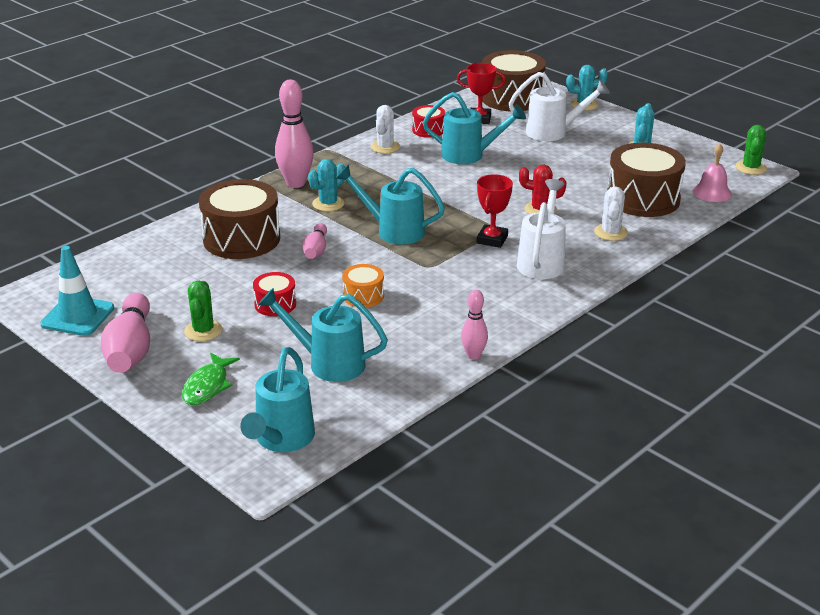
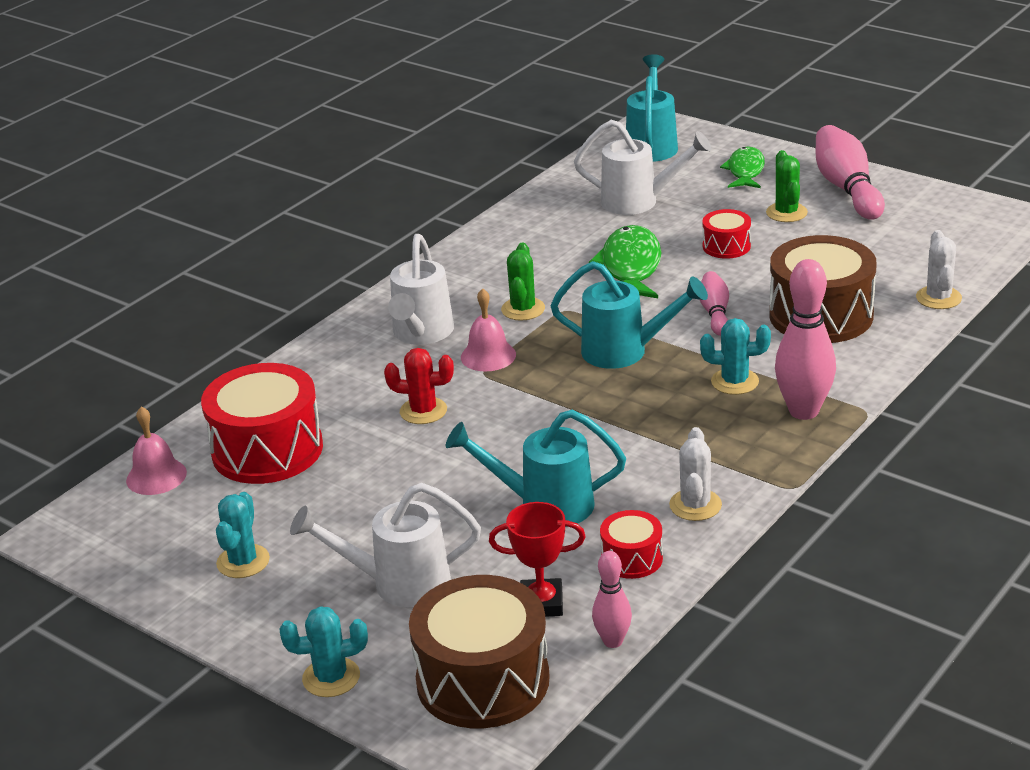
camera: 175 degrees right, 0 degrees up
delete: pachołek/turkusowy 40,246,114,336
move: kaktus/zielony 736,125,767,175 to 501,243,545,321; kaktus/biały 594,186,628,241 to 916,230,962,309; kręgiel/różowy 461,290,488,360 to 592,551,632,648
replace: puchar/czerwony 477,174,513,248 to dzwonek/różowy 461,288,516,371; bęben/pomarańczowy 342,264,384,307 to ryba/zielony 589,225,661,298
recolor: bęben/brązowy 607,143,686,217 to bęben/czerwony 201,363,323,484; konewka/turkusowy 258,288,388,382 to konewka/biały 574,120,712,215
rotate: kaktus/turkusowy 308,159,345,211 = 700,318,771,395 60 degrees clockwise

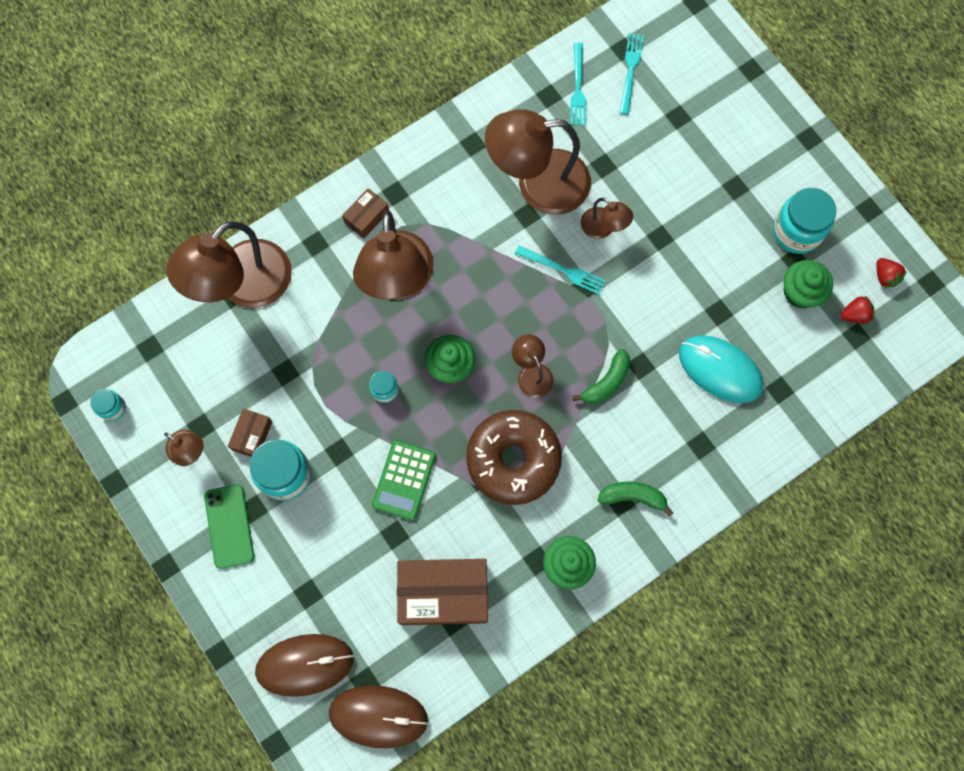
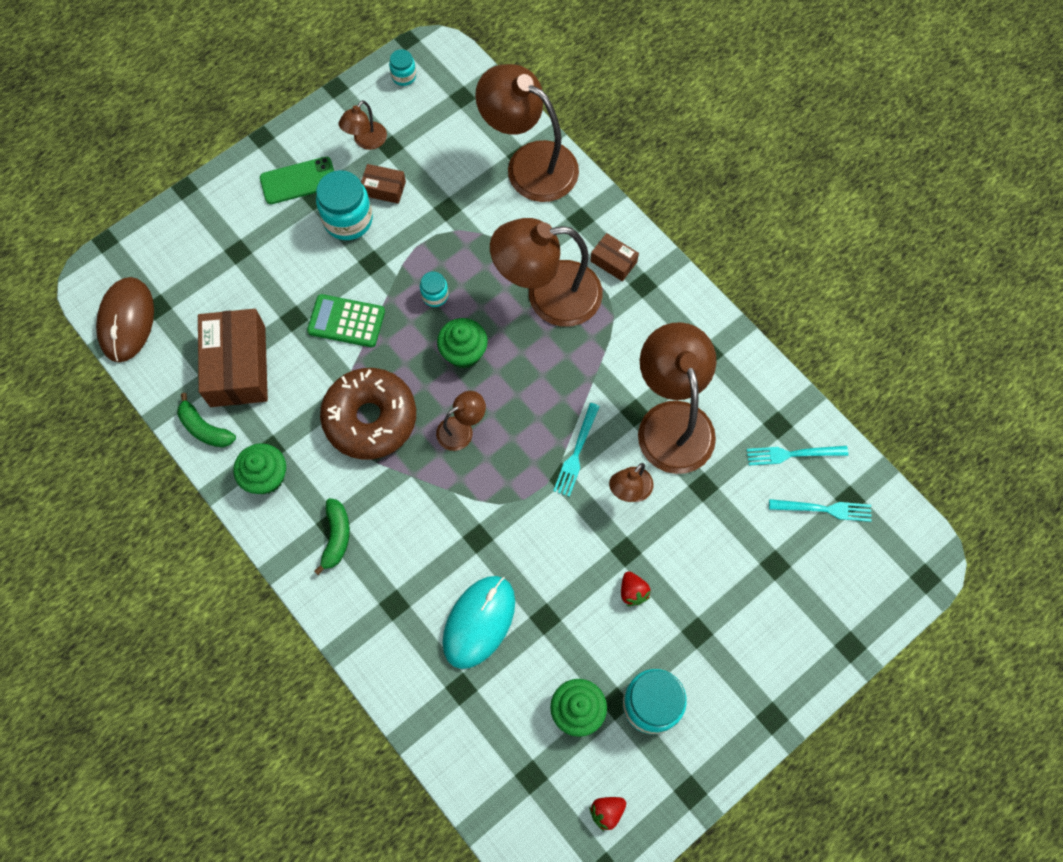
camera: 85 degrees right, 5 degrees down
delete: myszka/brązowy 255,634,354,697
move: truskawka/czerwony 841,296,874,324 to 621,571,650,606; banan/zielony 573,349,630,404 to 177,393,236,447

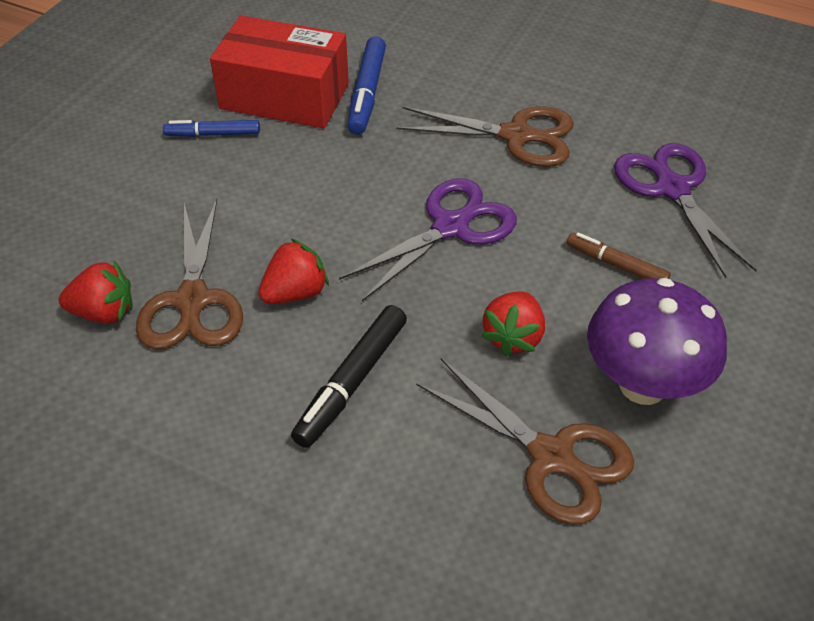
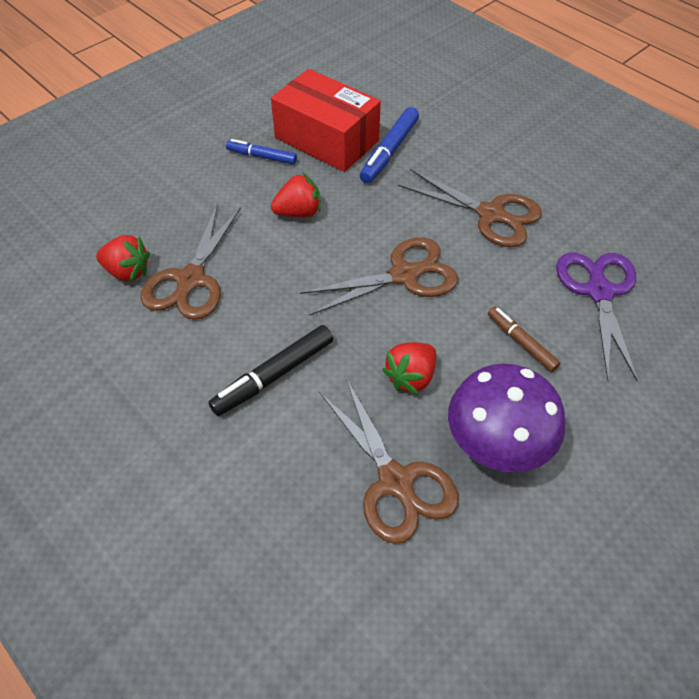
camera: 20 degrees right, 5 degrees up
move: truskawka/czerwony 259,238,329,304 to 271,173,321,217
recolor: nożyczki/fioletowy 339,179,517,301 to nożyczki/brązowy 300,237,458,316

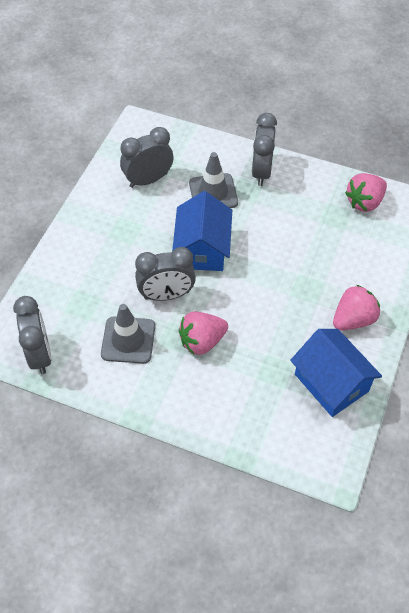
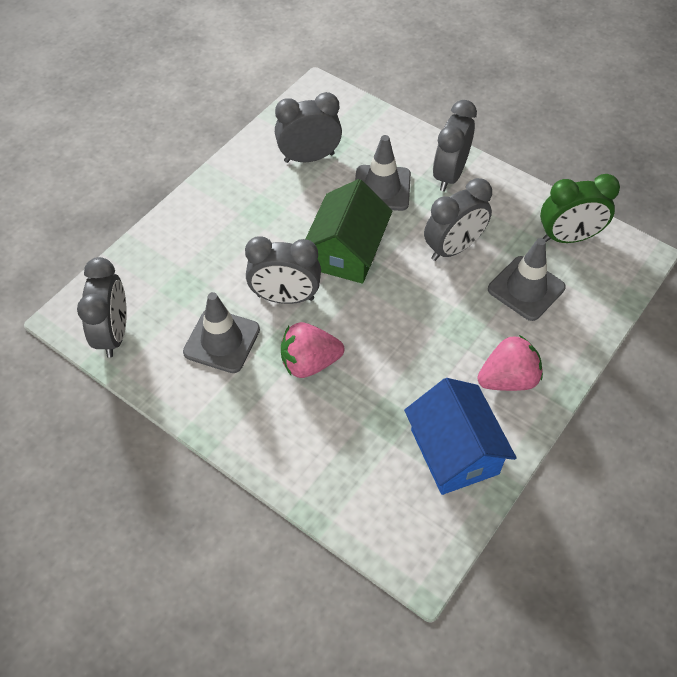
camera: 15 degrees right, 0 degrees up
insert: budzik/szary 424,178,492,261; pachołek/szary 488,238,565,321
replace: truskawka/różowy 345,173,387,212 to budzik/zielony 540,174,620,243
recolor: domek/niebieski 172,191,232,271 to domek/zielony 306,179,392,284

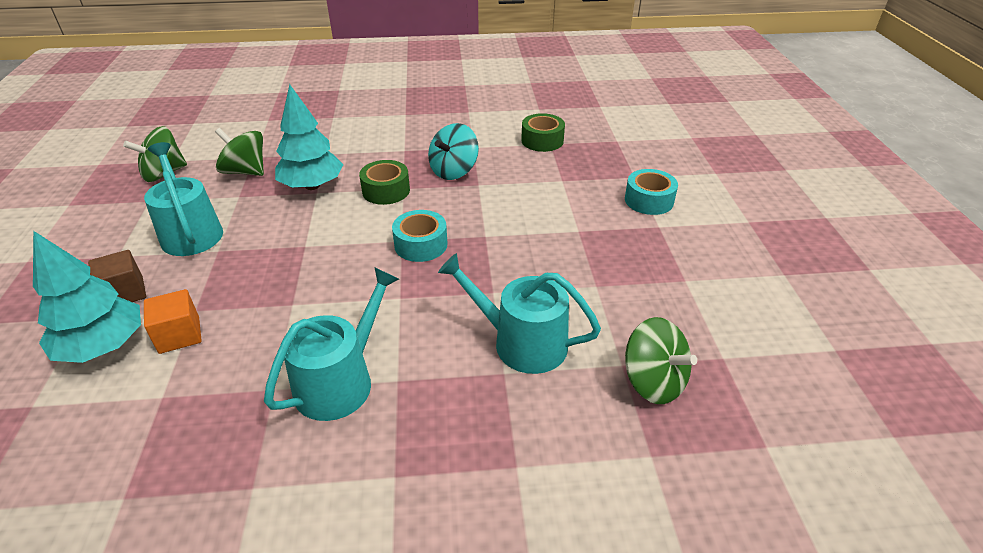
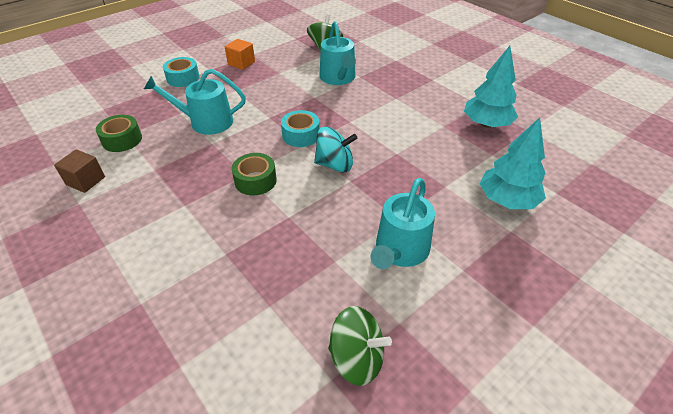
camera: 125 degrees left, 5 degrees up
delete: bączek/zielony 215,128,264,176
move: drzewko/turkusowy 275,84,343,190 to 464,46,518,128; bączek/turkusowy 428,123,479,180 to 314,127,357,173; sześcian/brązowy 88,250,146,302 to 54,149,105,193; konewka/turkusowy 264,267,399,421 to 144,69,246,135; sześcian/pomarańczowy 144,289,202,354 to 225,39,255,70

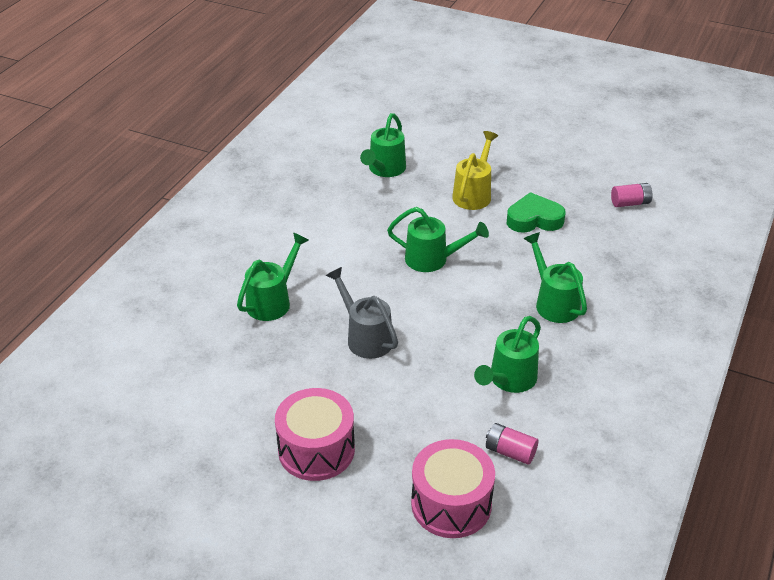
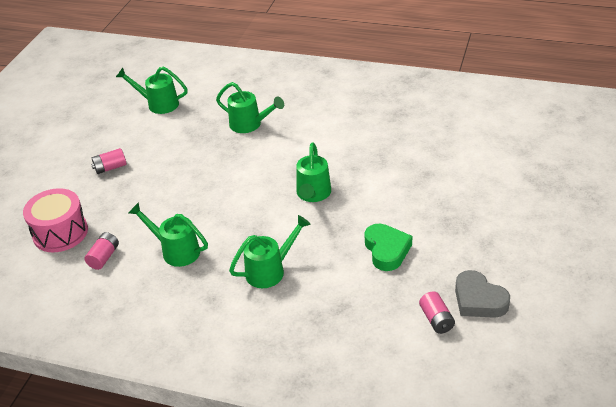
camera: 85 degrees right, 0 degrees up
delete: konewka/żółty 452,131,498,210; konewka/szary 326,267,398,359
insert: serce/szary 455,270,510,318
move: konewka/zielony 360,113,406,177 to 116,67,188,114
replace: bęben/różowy 275,388,355,481 to bateria/różowy 91,148,126,174

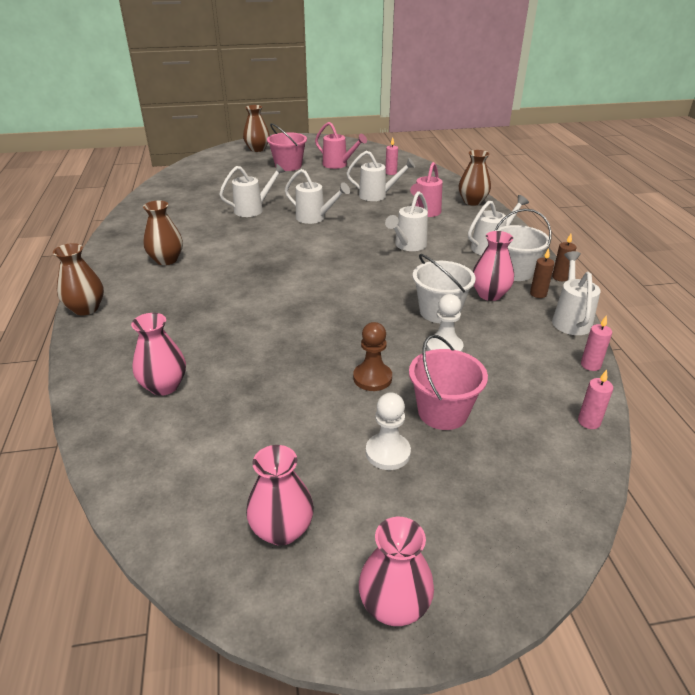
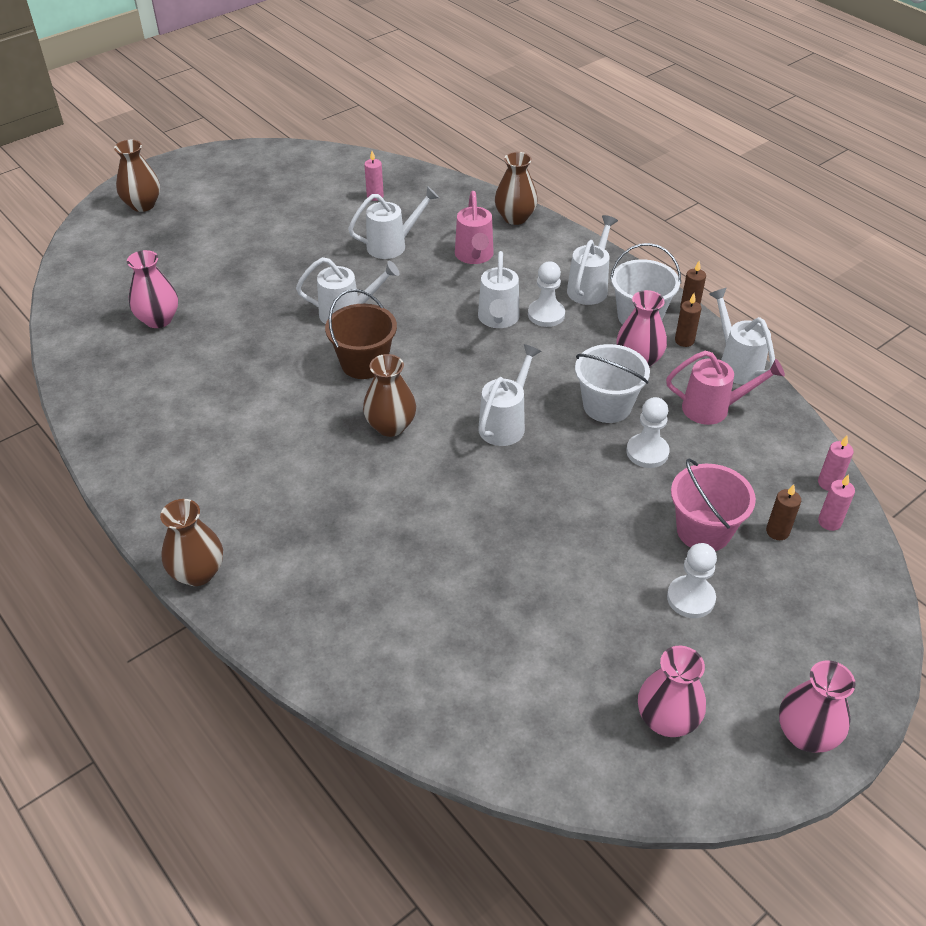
camera: 30 degrees left, 10 degrees up
delete: wiadro/różowy 267,123,307,171; pionek/brązowy 353,322,392,391
insert: pionek/biały 528,261,565,327; wiadro/brązowy 325,289,397,379; świeca/brązowy 766,484,801,540
move: konewka/różowy 315,122,367,169 to 666,351,785,425; konewka/biały 219,163,285,217 to 478,344,541,446; wazon/brązowy 143,200,183,265 to 363,354,416,437; wazon/różowy 131,313,186,396 to 127,250,178,328; świeca/różowy 581,315,612,371 to 818,474,855,531

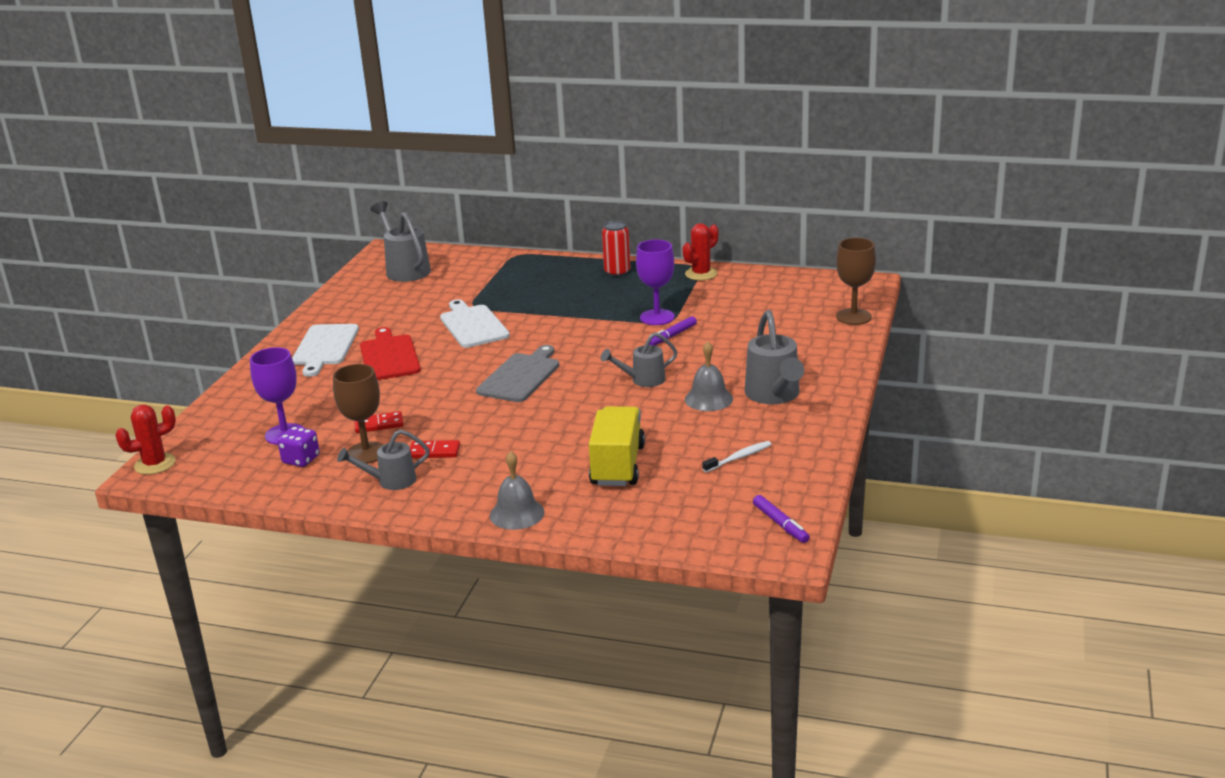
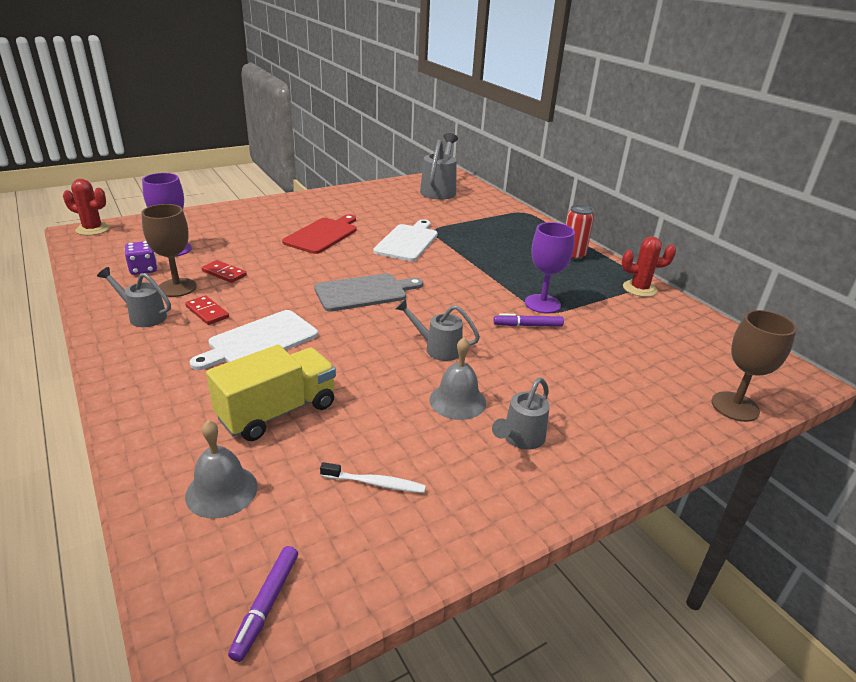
camera: 40 degrees right, 5 degrees up
move: deska do krojenia/biały 292,324,359,377 to 190,310,318,370; dzwonek/szary 490,451,544,530 to 185,420,257,519
resize: konewka/szary 745,310,804,404 = 492,377,550,450 x0.62

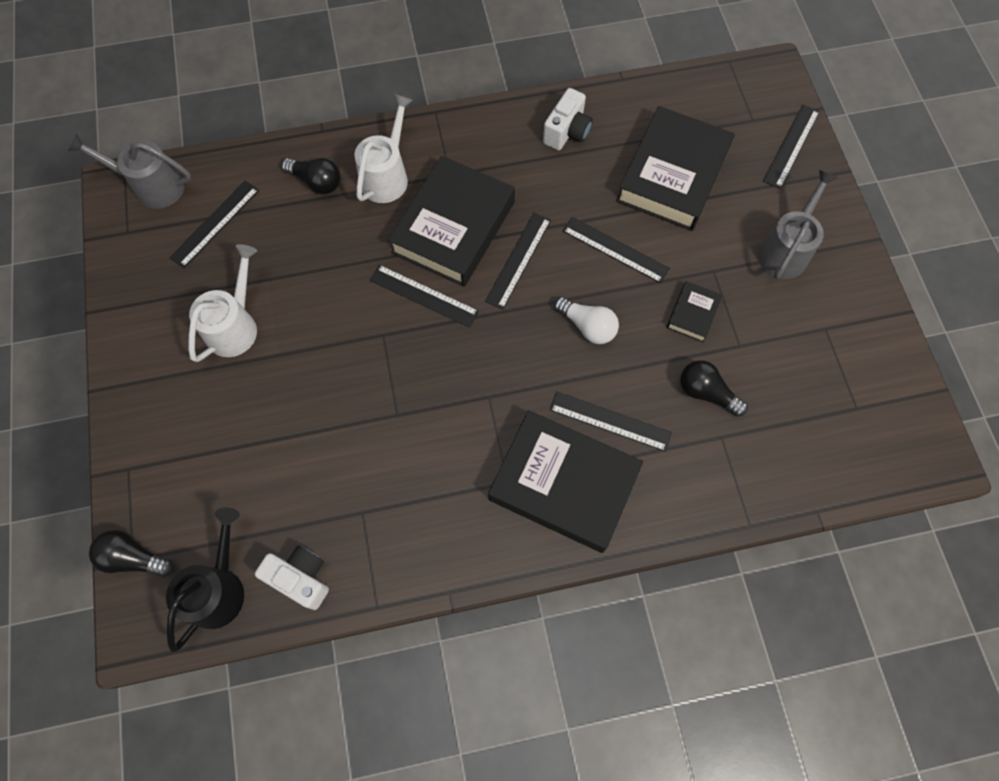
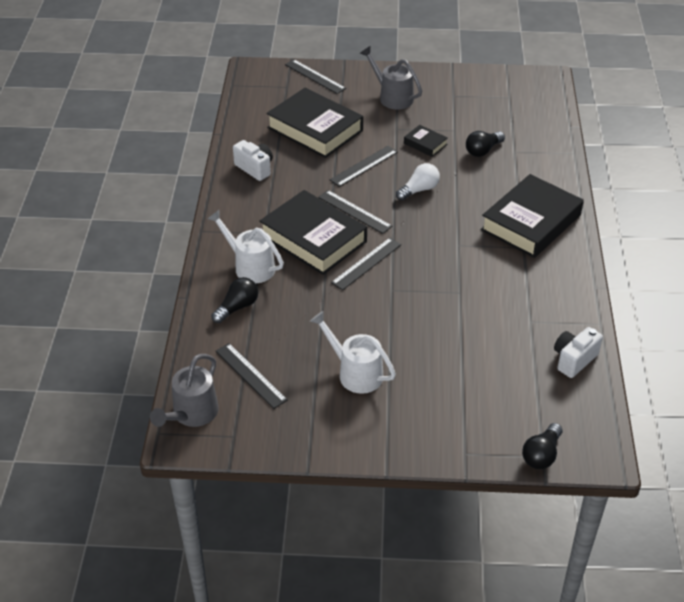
camera: 75 degrees left, 25 degrees down
delete: linijka/czarny 549,391,672,452; konewka/czarny 166,508,244,652

